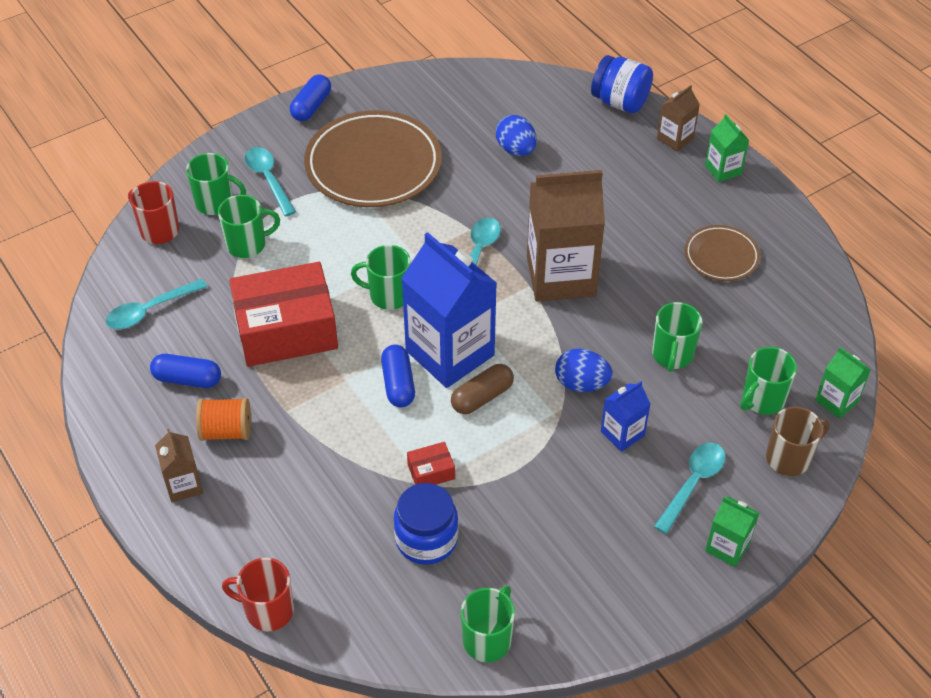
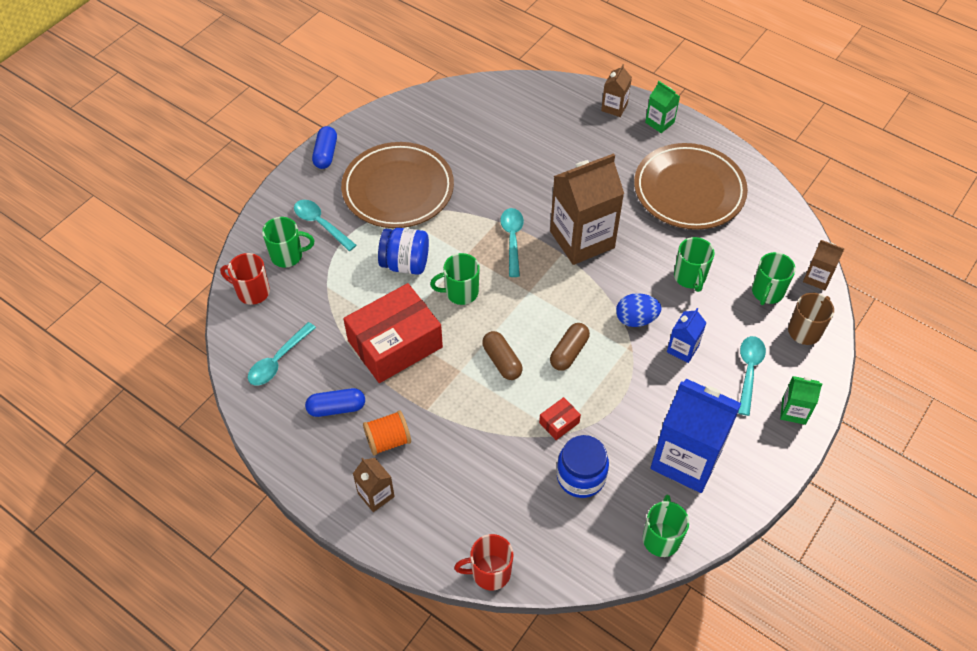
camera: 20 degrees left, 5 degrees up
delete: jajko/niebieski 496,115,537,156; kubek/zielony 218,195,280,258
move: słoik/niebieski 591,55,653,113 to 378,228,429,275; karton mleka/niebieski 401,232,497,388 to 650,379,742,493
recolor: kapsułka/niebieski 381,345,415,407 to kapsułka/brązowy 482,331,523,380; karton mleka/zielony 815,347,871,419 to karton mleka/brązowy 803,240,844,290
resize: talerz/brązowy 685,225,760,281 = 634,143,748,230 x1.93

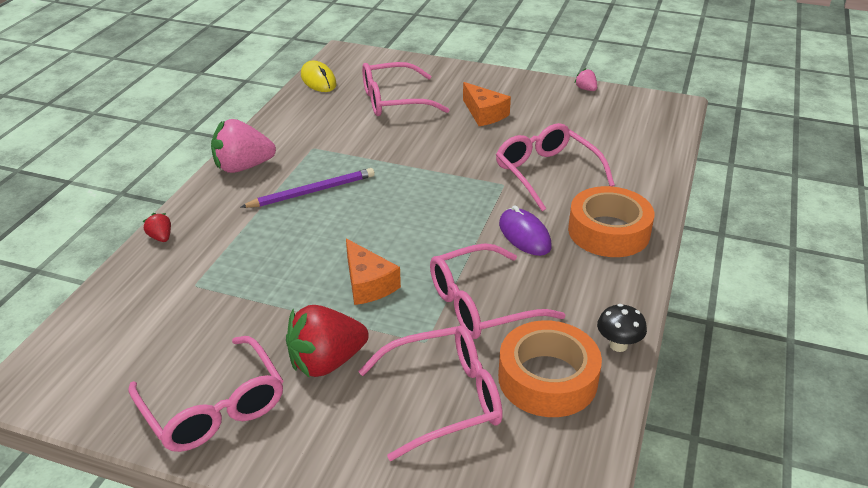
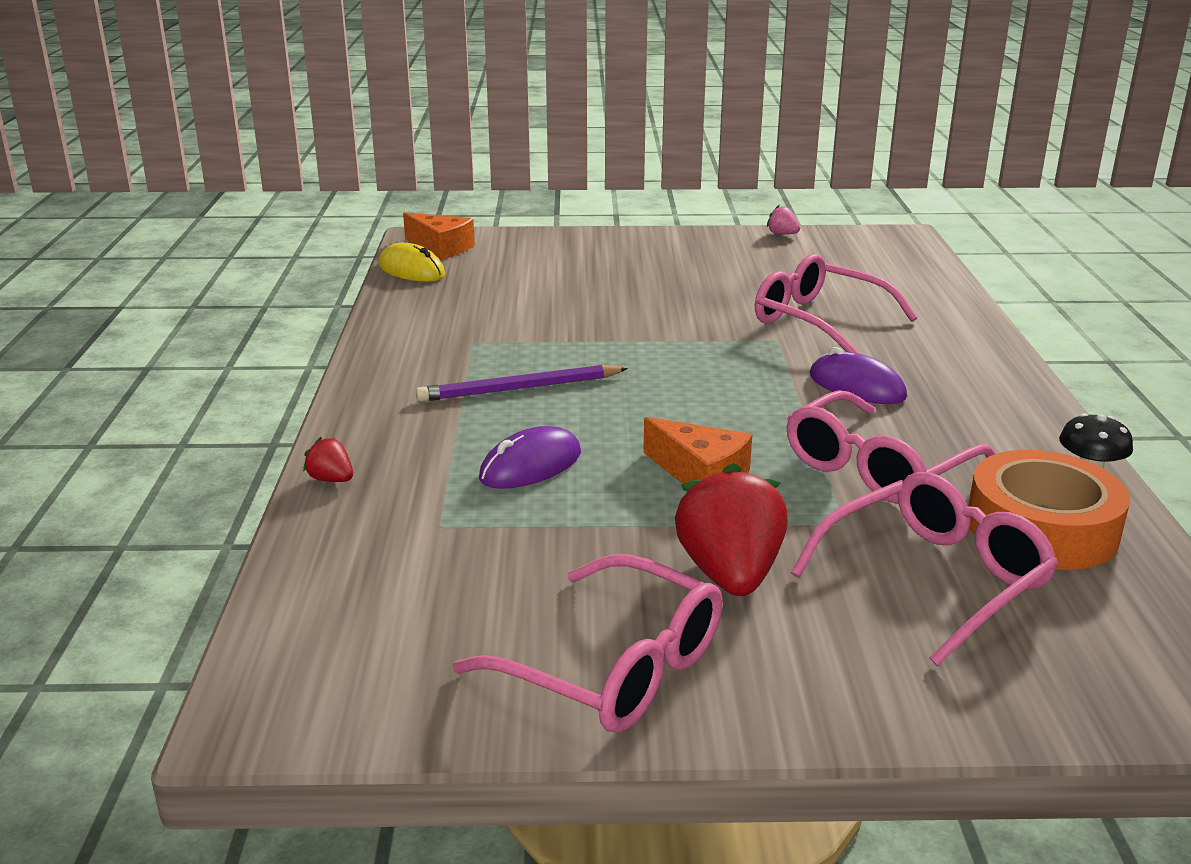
camera: 20 degrees left, 10 degrees down
delete: okulary/różowy 362,62,450,116; truskawka/różowy 211,119,276,173; taśma klejąca/pomarańczowy 568,186,654,257
insert: myszka/fioletowy 479,426,581,489
move: ser/pomarańczowy 463,82,511,126 to 403,212,475,260
rotate: ołówek/fioletowy 241,168,375,208 = 416,365,628,402 150 degrees counterclockwise; truskawka/czerwony 286,305,369,378 = 675,463,788,596 135 degrees clockwise

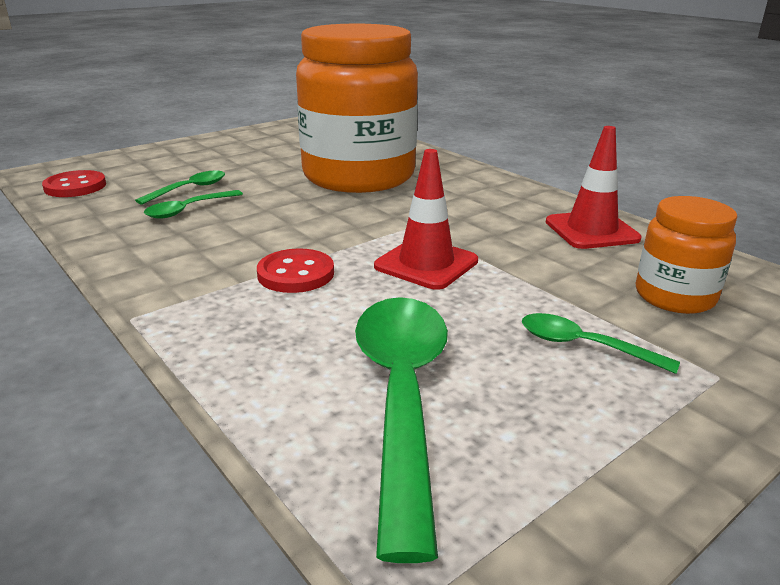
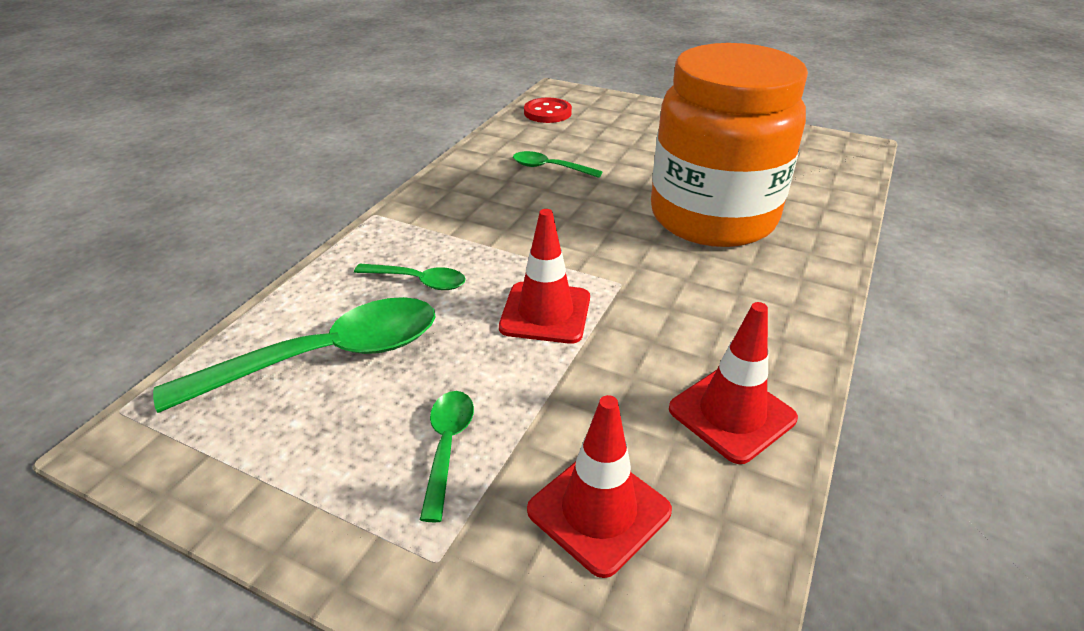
camera: 65 degrees right, 10 degrees up
delete: guzik/czerwony 257,248,334,293
move: łyżka/zielony 135,170,225,205 to 354,264,466,290
replace: słoik/pomarańczowy 636,196,737,314 to pachołek/czerwony 527,395,672,578

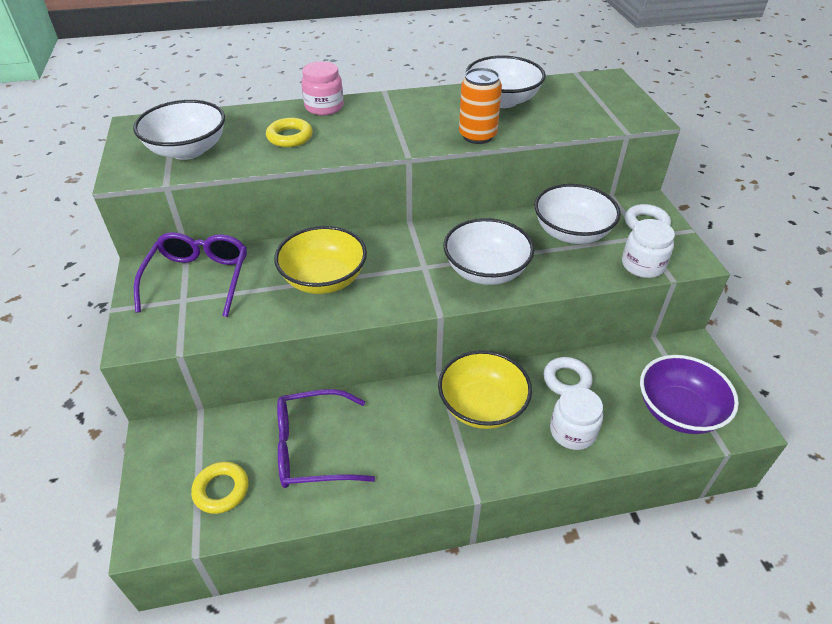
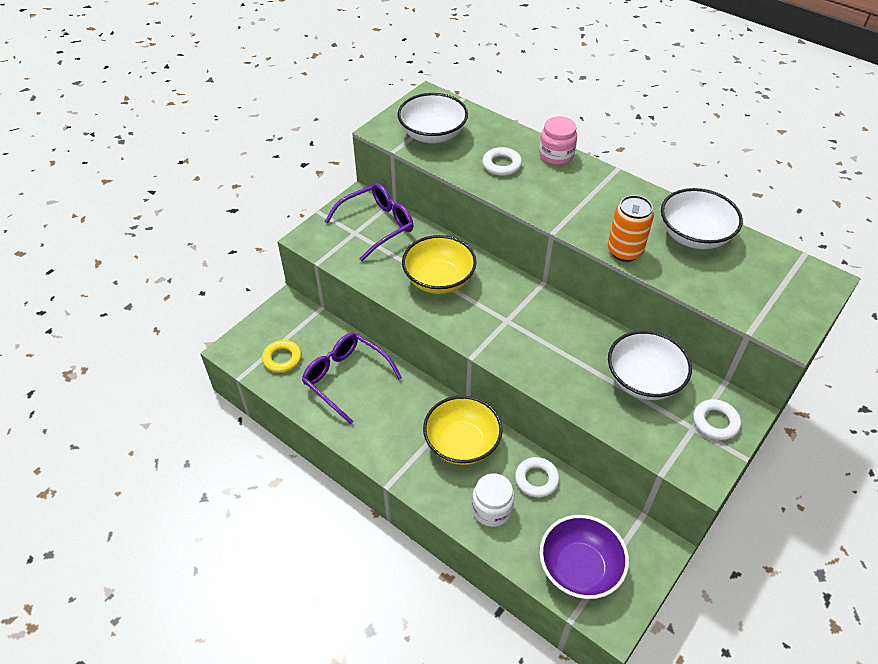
camera: 50 degrees right, 5 degrees up
delete: miska/biały 443,218,534,285; słoik/biały 622,219,675,278
recolor: pierścień/żółty 266,118,313,147 to pierścień/biały 482,147,522,176

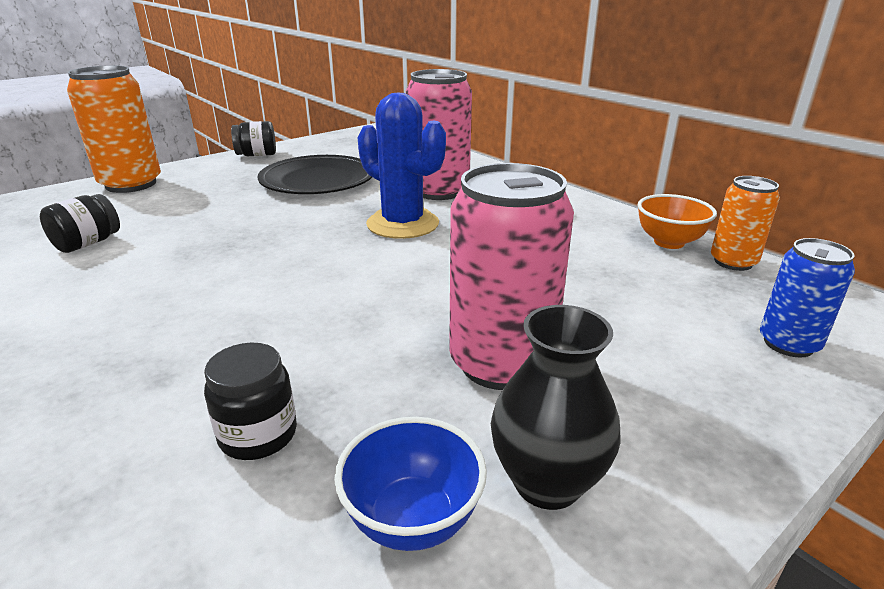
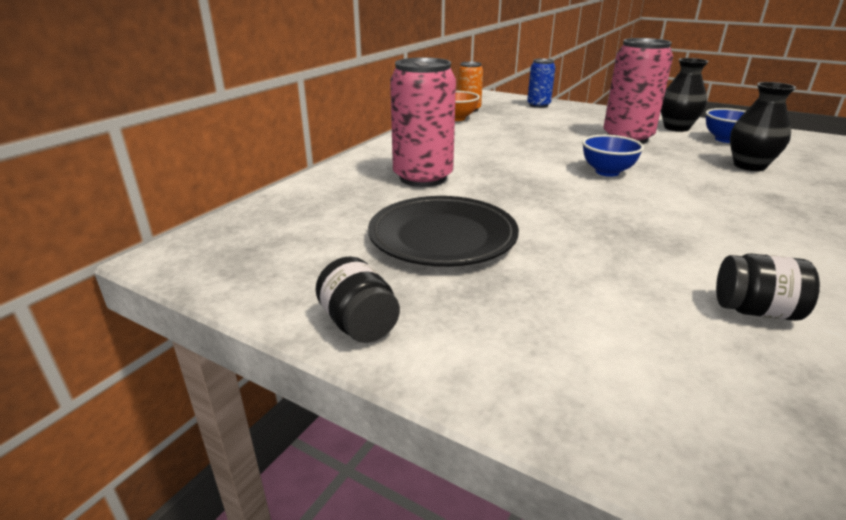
camera: 110 degrees left, 0 degrees up
delete: puszka/pomarańczowy 67,65,161,193; kaktus/niebieski 358,93,446,239
insert: miska/niebieski 582,135,644,177
replace: słoik/czarny 204,342,297,460 to wazon/czarny 730,82,796,171

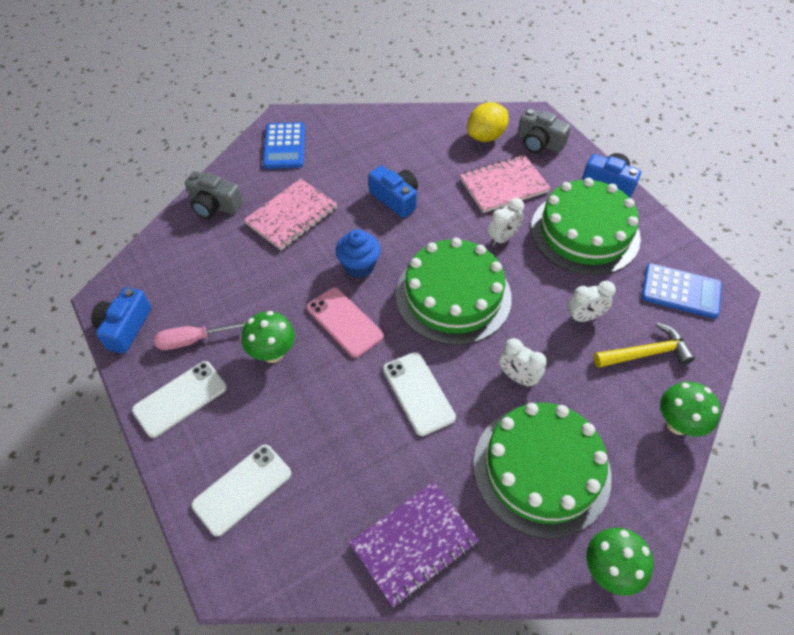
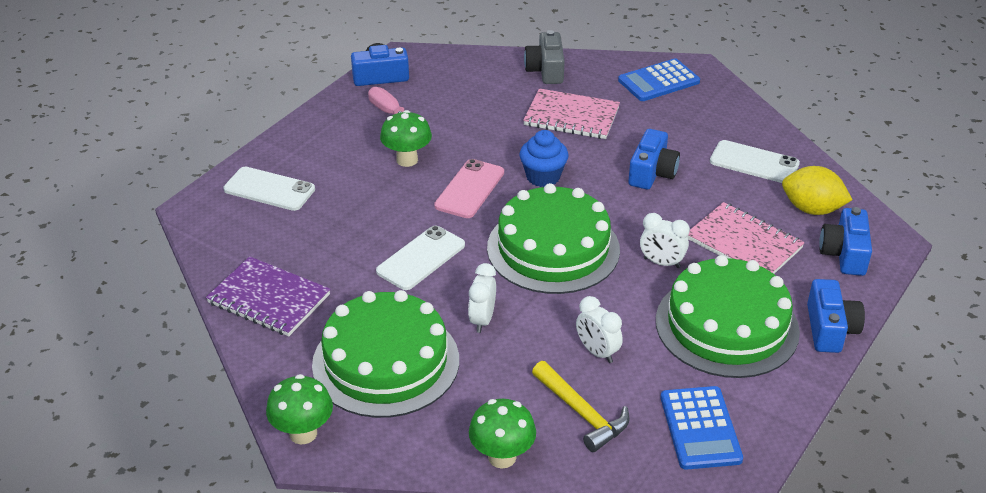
camera: 65 degrees right, 15 degrees down
move: telefon/biały 132,361,227,438 to 710,140,800,183
recolor: aparat fotograficzny/szary 517,108,571,153 to aparat fotograficzny/niebieski 819,207,872,276

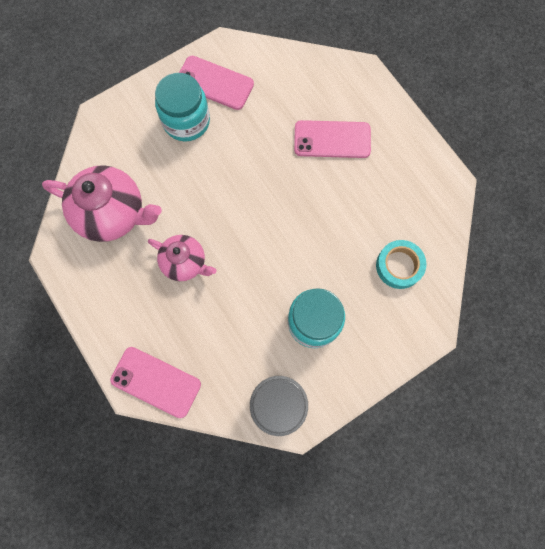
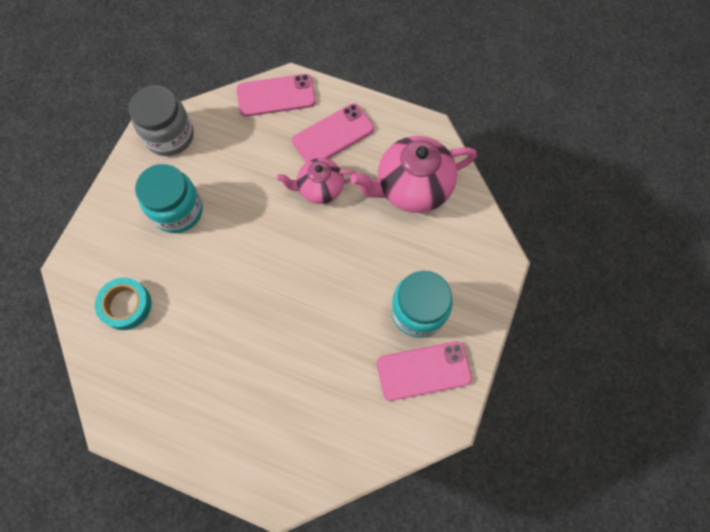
camera: 145 degrees right, 5 degrees down
move: telefon/różowy 294,120,371,158 to 292,103,374,162

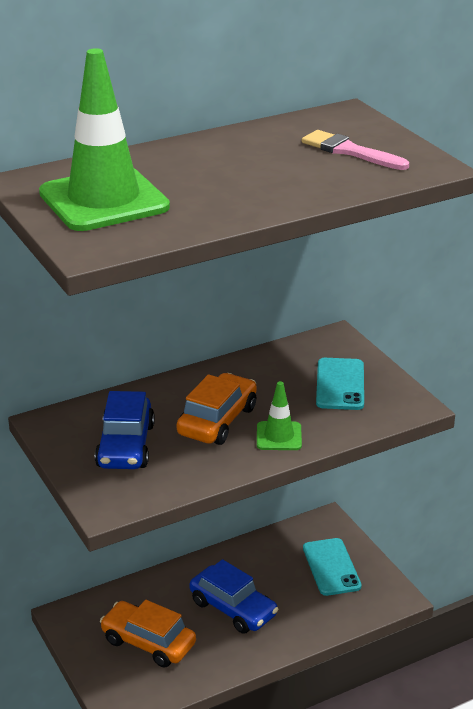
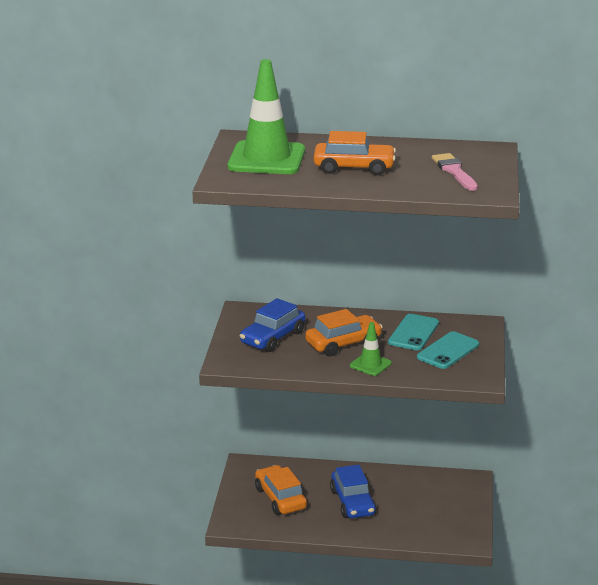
camera: 35 degrees right, 5 degrees down
insert: samochód/pomarańczowy 314,131,396,175
move: telefon/turkusowy 303,538,361,596 to 388,314,439,350

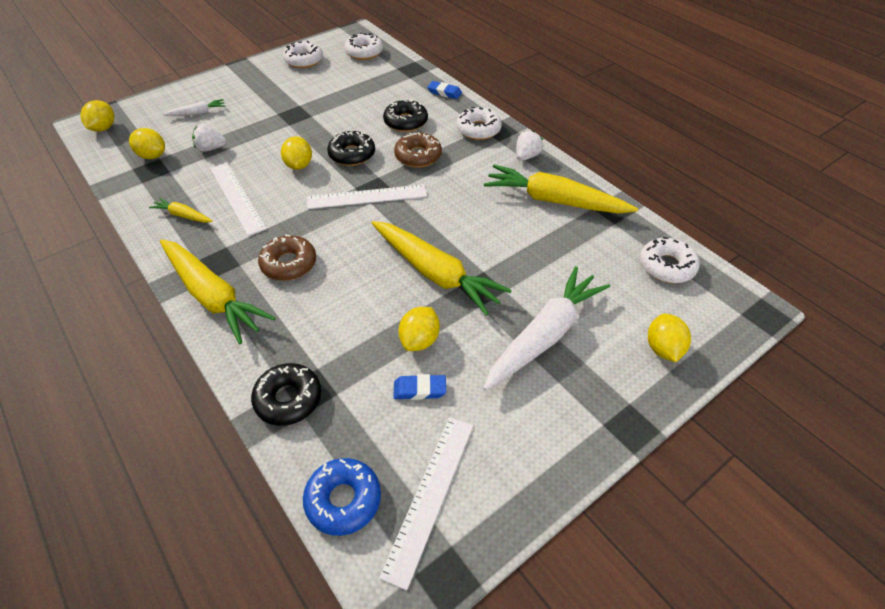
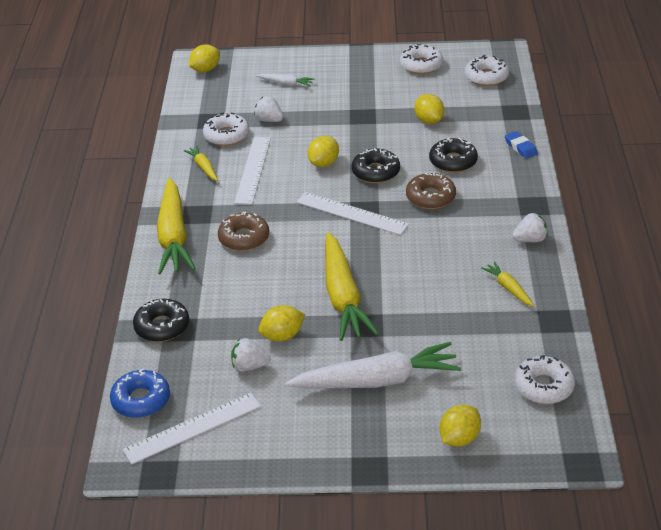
camera: 40 degrees right, 10 degrees down
move: donut/biały 456,107,502,140 to 203,112,249,146; cytryna/żółty 129,128,165,159 to 415,94,444,124
replace: gumka do mazania/niebieski 393,374,446,400 to truskawka/biały 231,338,270,371
resize: marchewka/żółty 484,164,638,213 = 481,261,534,306 x0.46

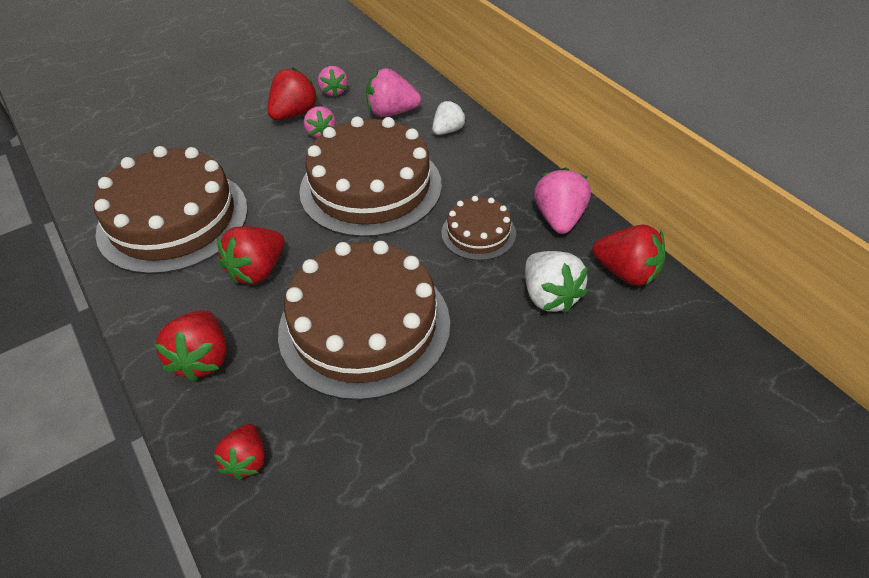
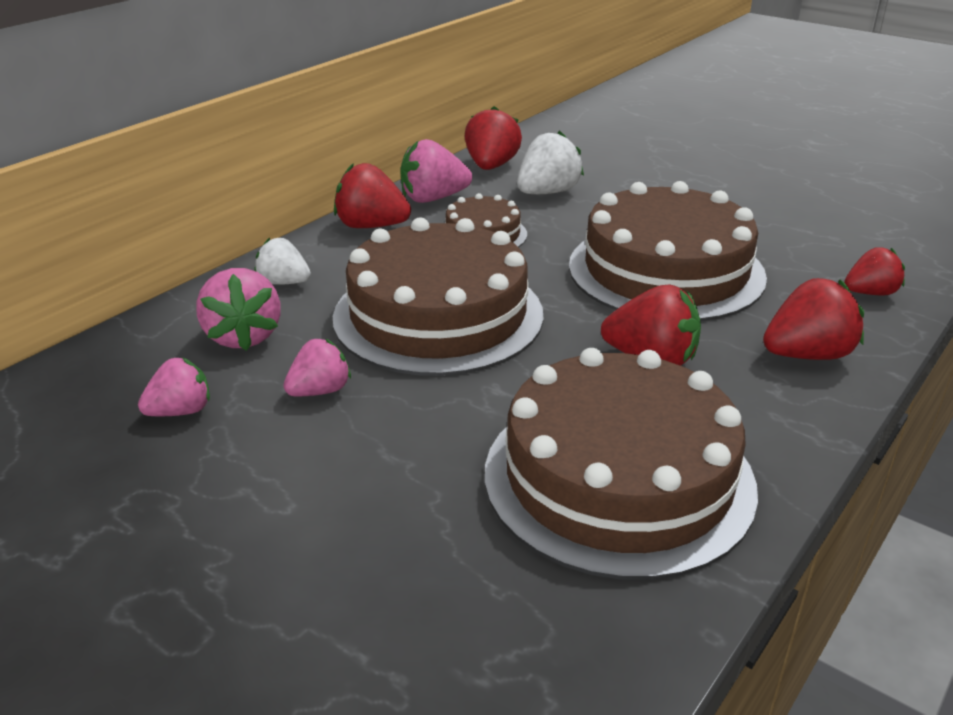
camera: 110 degrees left, 15 degrees down
move: truskawka/czerwony 268,67,319,120 to 334,163,411,228

